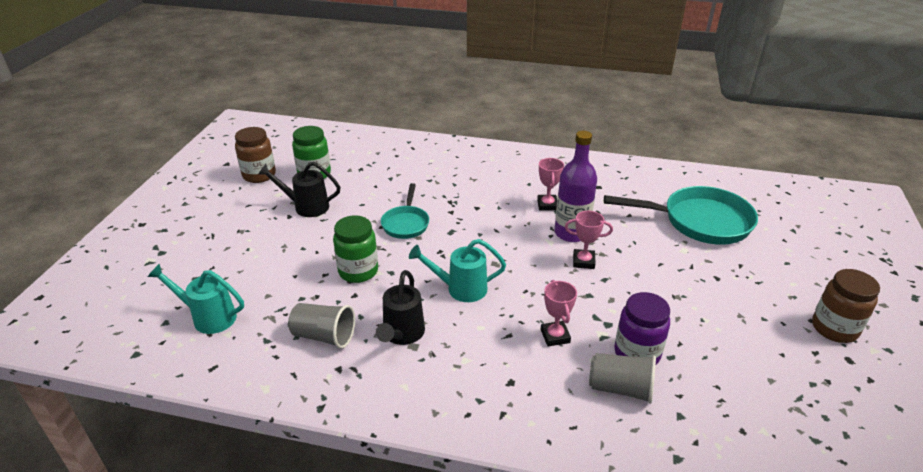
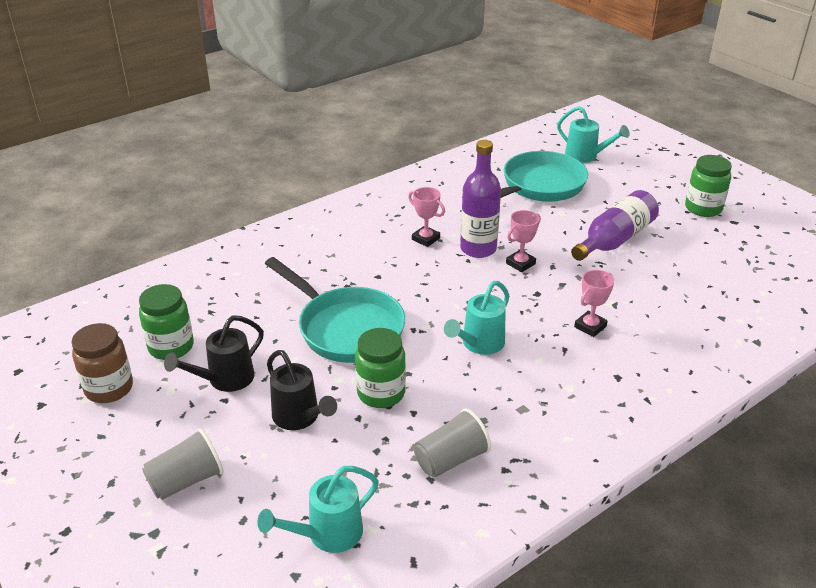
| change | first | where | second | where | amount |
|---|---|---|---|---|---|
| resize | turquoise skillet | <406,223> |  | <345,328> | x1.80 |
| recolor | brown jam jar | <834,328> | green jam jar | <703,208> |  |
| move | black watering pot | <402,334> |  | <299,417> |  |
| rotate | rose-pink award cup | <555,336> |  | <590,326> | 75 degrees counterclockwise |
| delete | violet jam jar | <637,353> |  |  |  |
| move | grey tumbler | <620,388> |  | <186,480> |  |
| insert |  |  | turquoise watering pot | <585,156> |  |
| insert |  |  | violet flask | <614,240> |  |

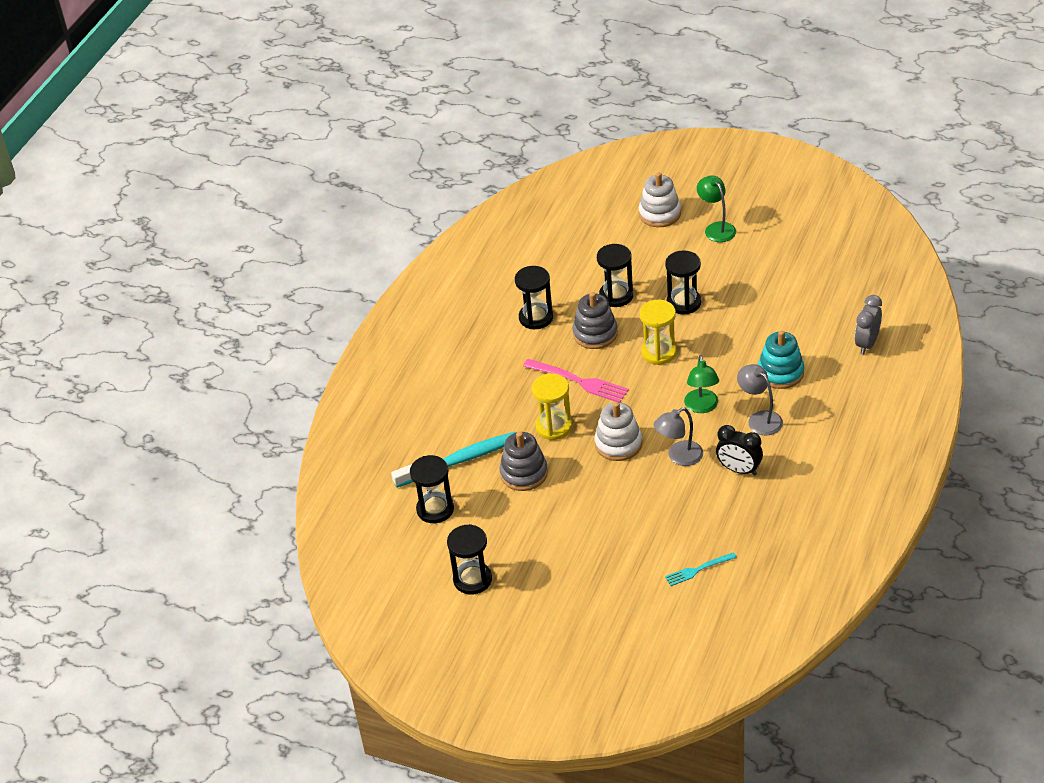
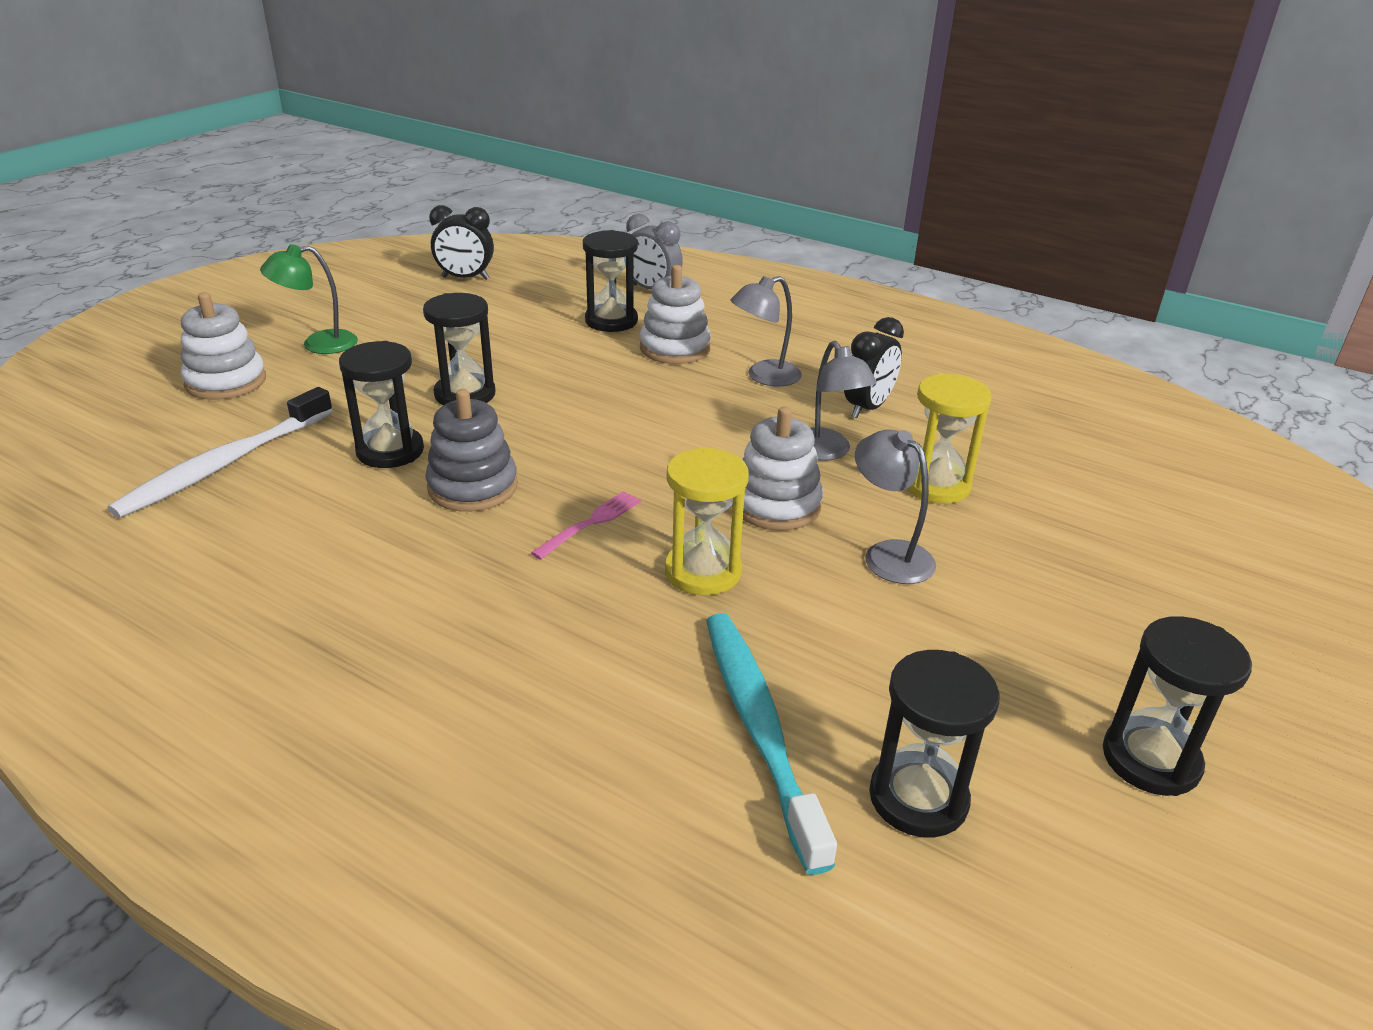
| change | first | where | second | where | amount |
|---|---|---|---|---|---|
| move | black sand timer | <536,318> |  | <611,321> |  |
| move | yellow sand timer | <659,352> |  | <936,485> |  |
| recolor | turquoise stacking rings | <780,373> | pure white stacking rings | <675,348> |  |
| delete | green reading lamp | <702,407> |  |  |  |
| resize | rose-pink table fork | <579,381> |  | <591,523> | x0.61 |
| delete | grey stacking rings | <524,473> |  |  |  |
| delete | turquoise table fork | <698,570> |  |  |  |
| insert |  |  | black clock | <465,278> |  |
| insert |  |  | pure white dental brush | <225,464> |  |
| insert |  |  | grey reading lamp | <888,554> |  |

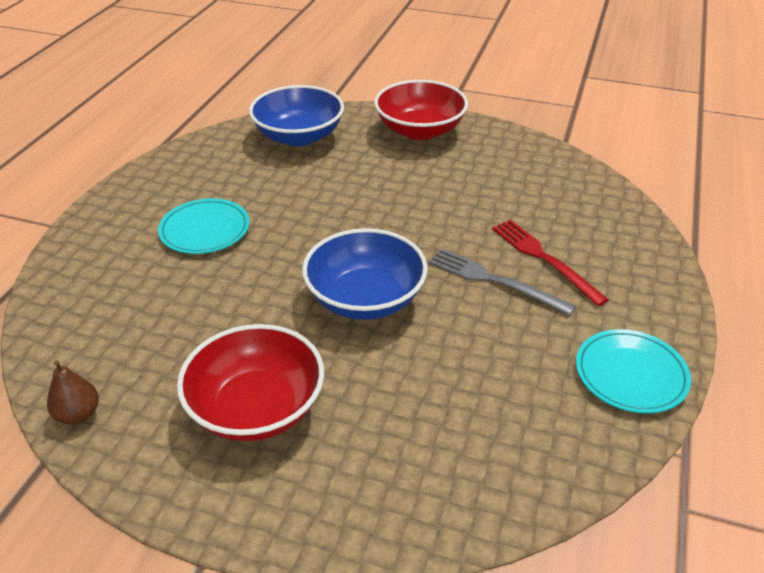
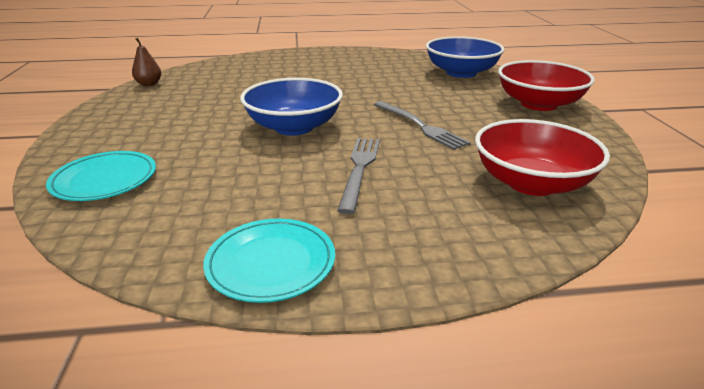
| change | first | where | second | where | amount |
|---|---|---|---|---|---|
| move | turquoise plate | <205,230> |  | <104,180> |  |
| delete | red table fork | <544,259> |  |  |  |
| move | red bowl | <256,408> |  | <531,183> |  |
| insert |  |  | grey table fork | <420,126> |  |

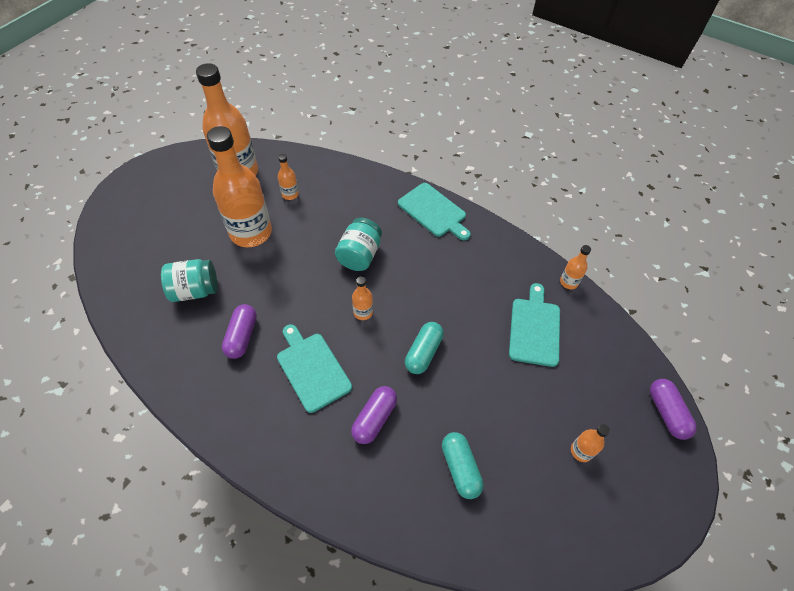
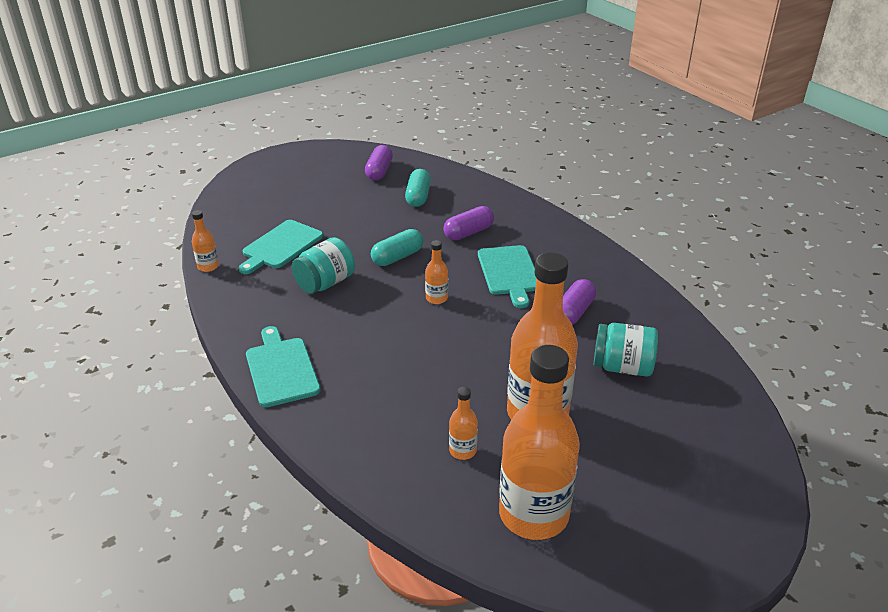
| change | first | where | second | where | amount |
|---|---|---|---|---|---|
| move | turquoise jam jar | <359,255> |  | <325,283> |  |
| move | violet pill | <667,413> |  | <379,171> |  |
| delete | bright orange flask | <581,451> |  |  |  |

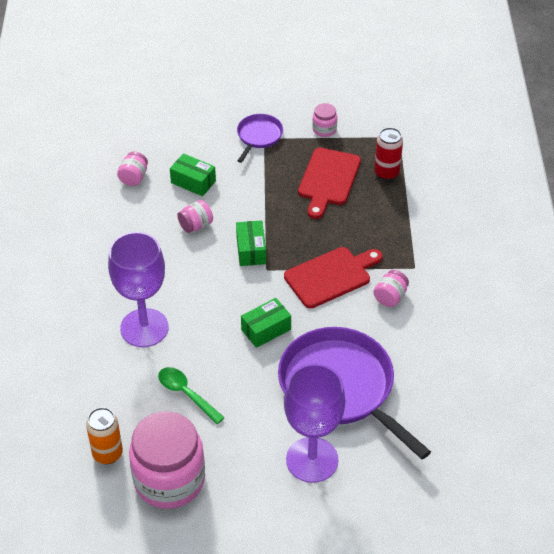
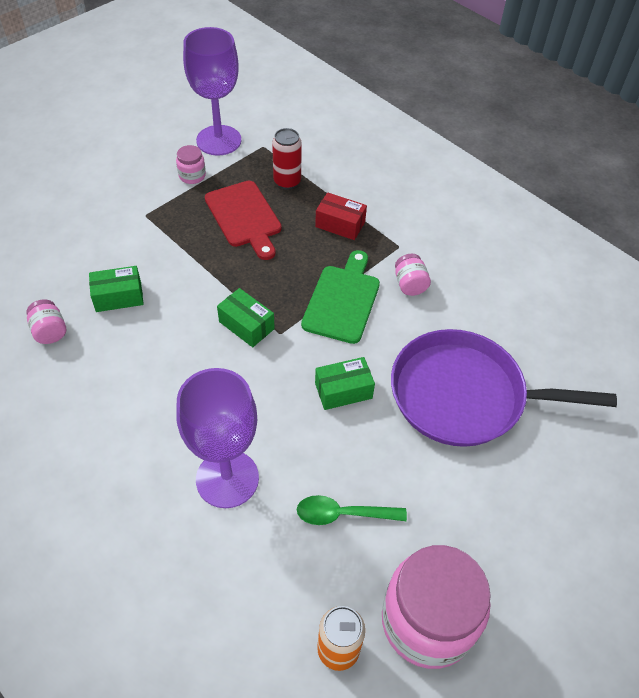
| change | first | where | second | where | amount |
|---|---|---|---|---|---|
| delete | violet skillet | <258,136> |  |  |  |
| delete | rose-pink jam jar | <196,225> |  |  |  |
| recolor | red bread board | <331,276> | green bread board | <342,300> |  |
| rotate | green package | <266,329> |  | <343,391> | 60 degrees clockwise |
| move | violet chalice | <312,460> |  | <219,140> |  |
| insert |  |  | red package | <340,224> |  |

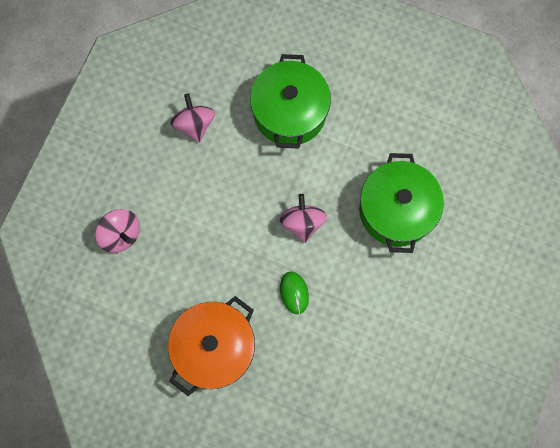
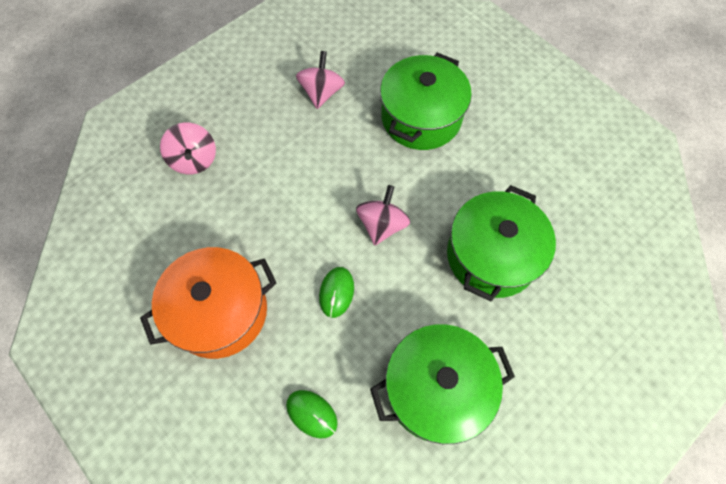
| change | first | where | second | where | amount |
|---|---|---|---|---|---|
| insert |  |  | green cooking pot | <436,389> |  |
| insert |  |  | green mouse | <311,414> |  |

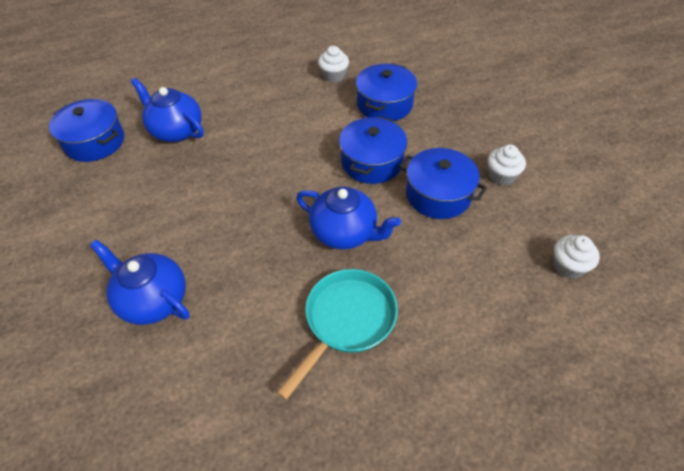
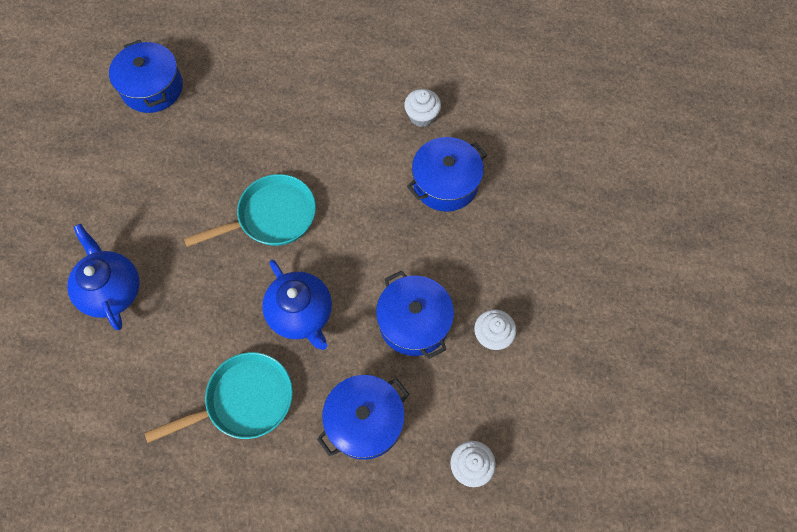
| change | first | where | second | where | amount |
|---|---|---|---|---|---|
| delete | royal blue teapot | <176,131> |  |  |  |
| move | royal blue cooking pot | <372,162> |  | <365,421> |  |
| insert |  |  | turquoise skillet | <271,217> |  |

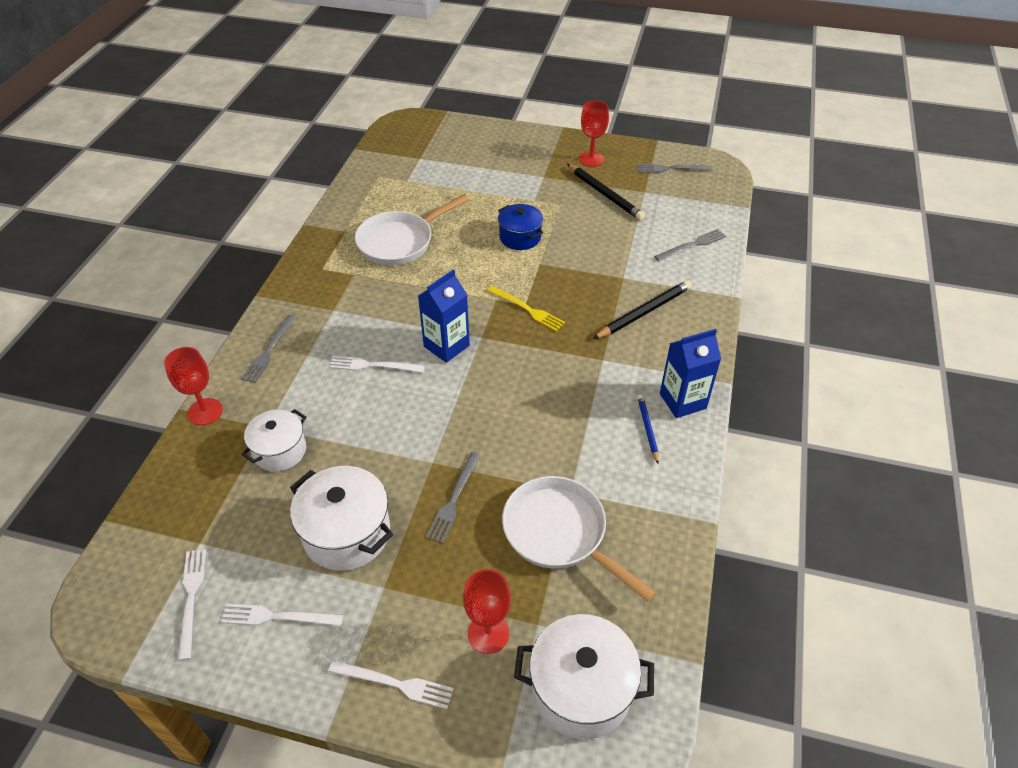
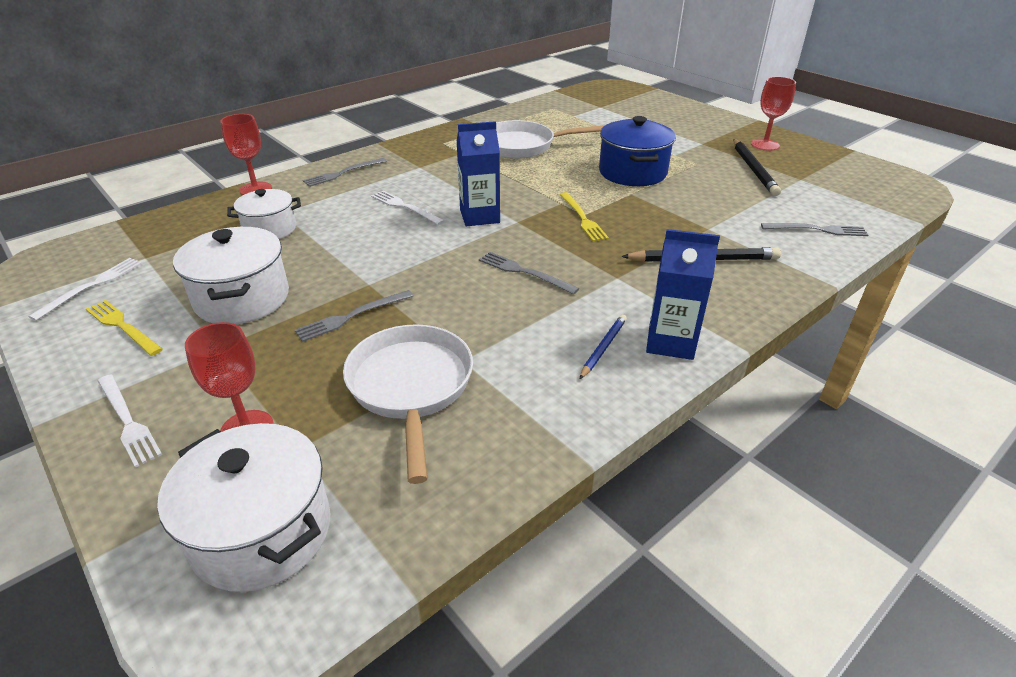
| change | first | where | second | where | amount |
|---|---|---|---|---|---|
| move | grey table fork | <671,169> |  | <524,272> |  |
| resize | royal blue cooking pot | <520,237> |  | <632,172> | x1.52 |
| recolor | pure white table fork | <278,617> | yellow table fork | <122,326> |  |

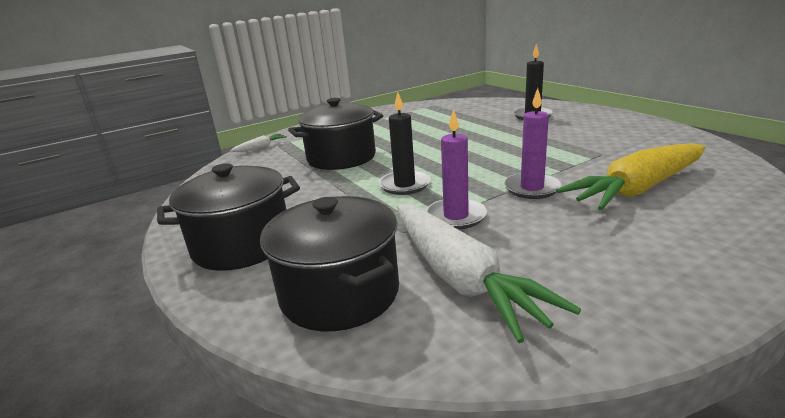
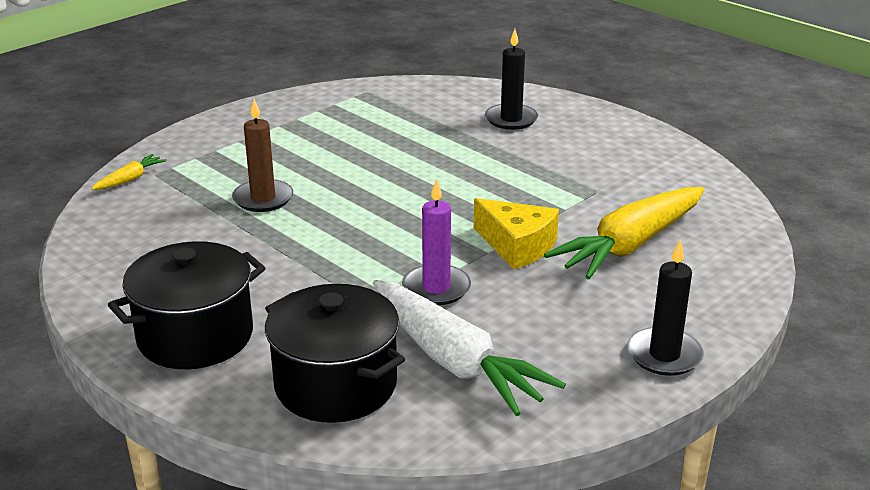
| change | first | where | second | where | amount |
|---|---|---|---|---|---|
| replace | violet pillar candle | <532,188> | yellow cheese | <517,246> |  |
| move | black pillar candle | <405,185> |  | <664,355> |  |
| replace | black cooking pot | <341,158> | brown pillar candle | <263,199> |  |
| recolor | pure white toy carrot | <260,148> | yellow toy carrot | <130,179> |  |

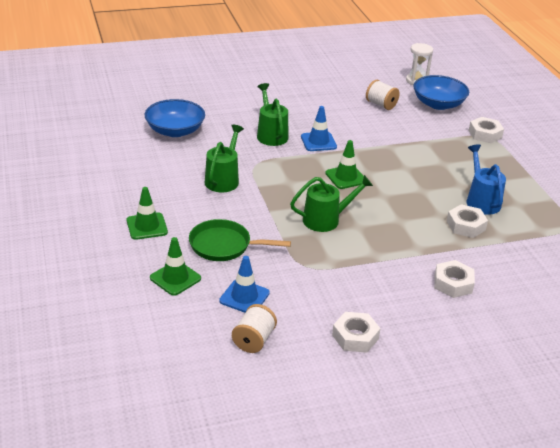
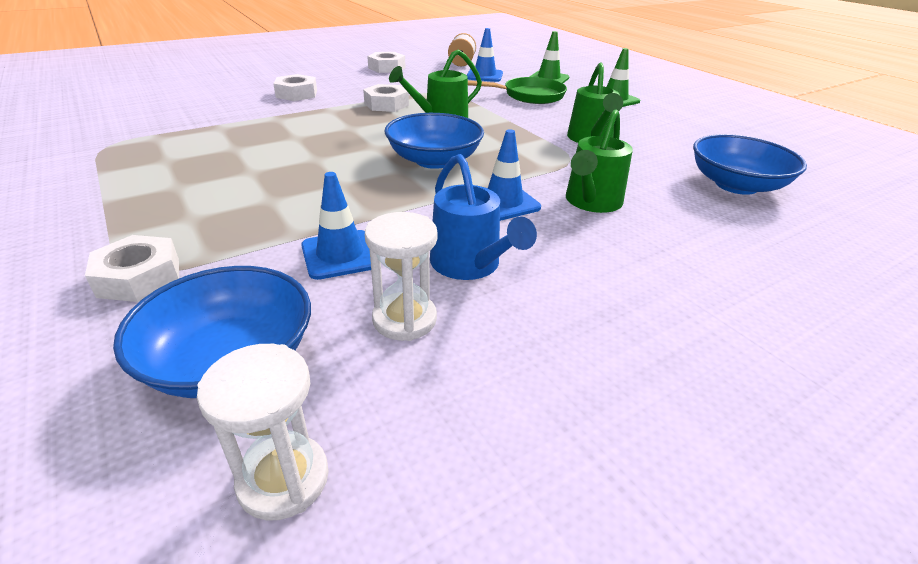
| change | first | where | second | where | amount |
|---|---|---|---|---|---|
| replace | pure white bobbin | <381,104> | pure white sand timer | <404,319> |  |
| rotate | green watering pot | <271,134> |  | <591,202> | 60 degrees clockwise |
| replace | green traffic cone | <346,177> | royal blue bowl | <434,160> |  |
| move | royal blue watering pot | <481,200> |  | <470,265> |  |
| move | pure white nut | <465,225> |  | <386,104> |  |
| insert |  |  | royal blue traffic cone | <340,255> |  |

